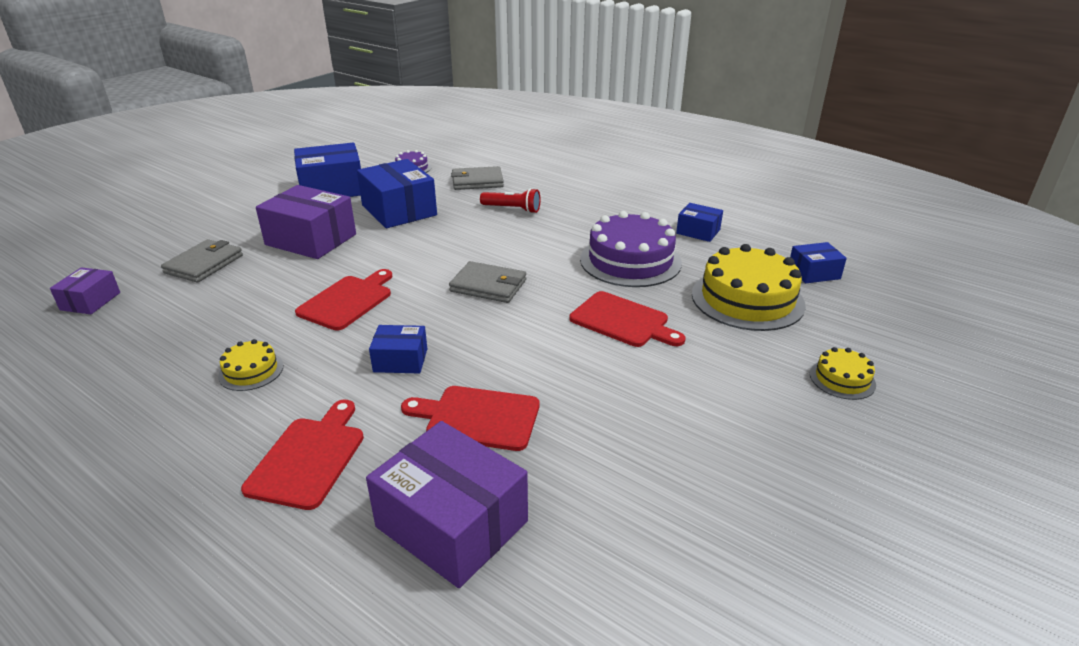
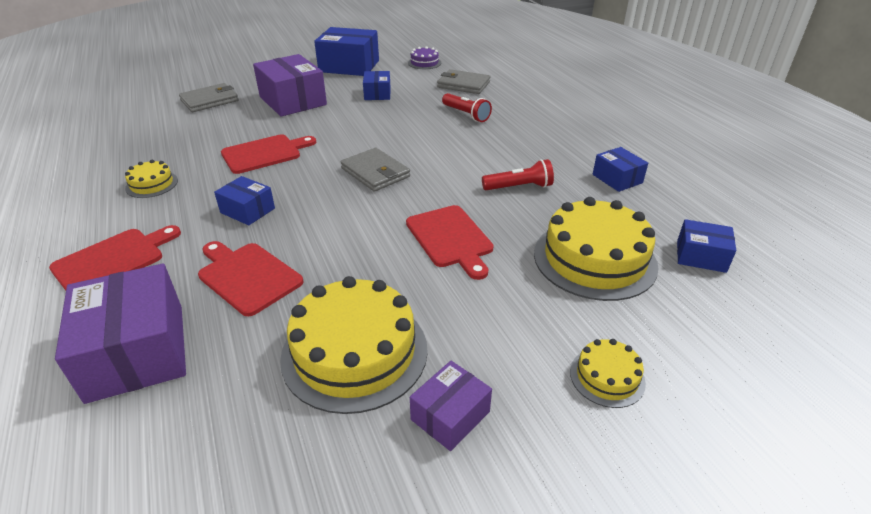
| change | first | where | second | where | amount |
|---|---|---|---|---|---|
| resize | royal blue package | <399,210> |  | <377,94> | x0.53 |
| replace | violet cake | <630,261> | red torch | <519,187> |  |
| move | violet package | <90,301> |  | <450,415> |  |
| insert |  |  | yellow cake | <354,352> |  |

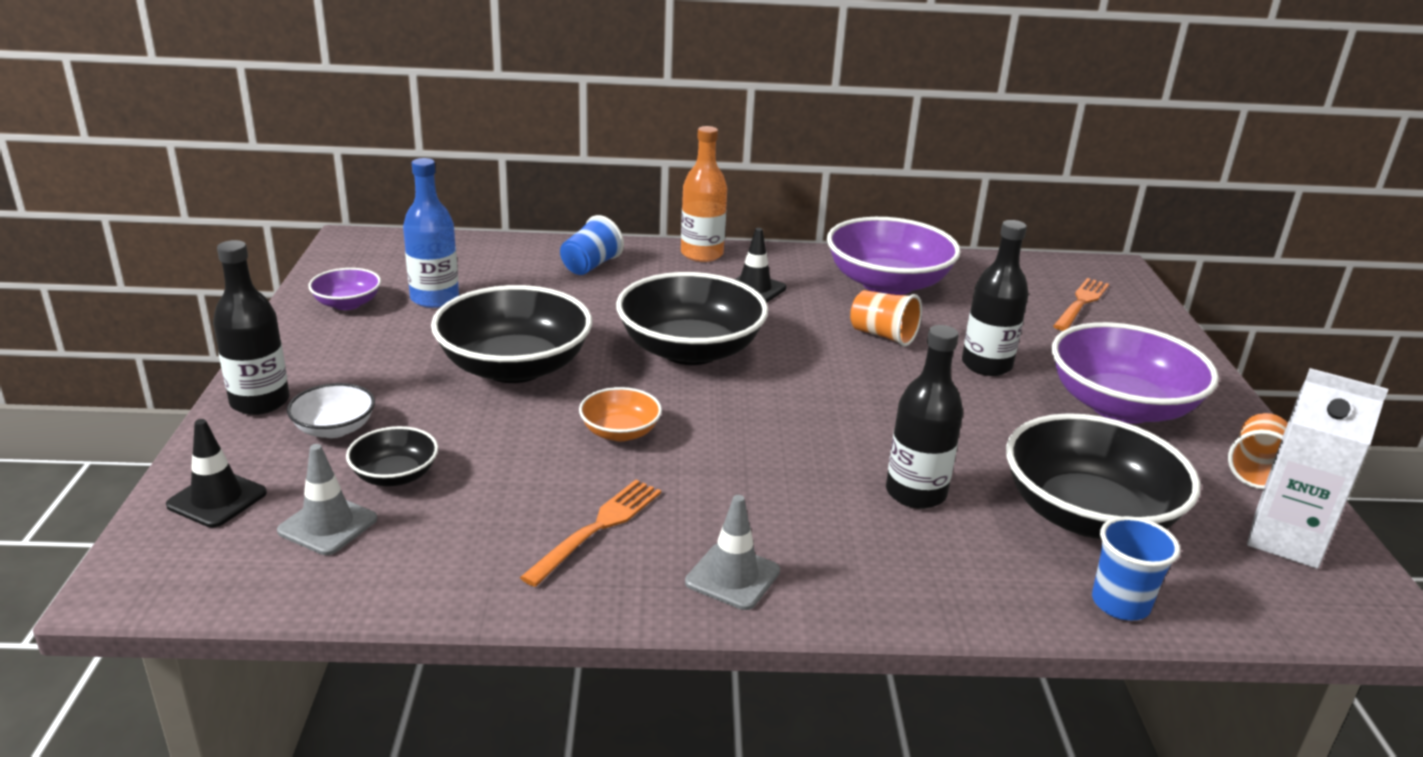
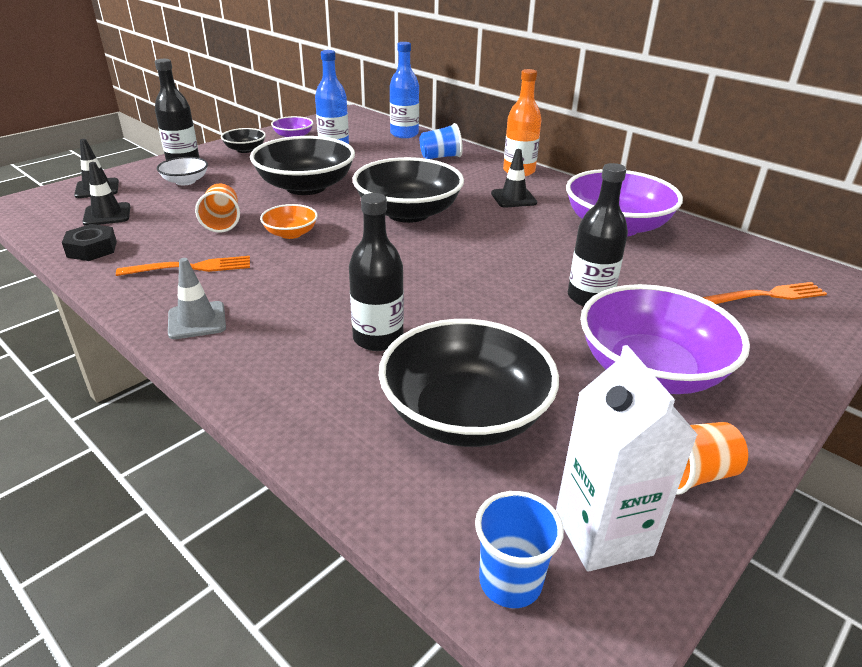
| change | first | where | second | where | amount |
|---|---|---|---|---|---|
| move | bright orange tumbler | <883,335> |  | <222,222> |  |
| move | black bowl | <395,475> |  | <245,149> |  |
| recolor | grey traffic cone | <328,525> | black traffic cone | <107,214> |  |
| move | royal blue tumbler | <1120,603> |  | <510,582> |  |
| insert |  |  | royal blue flask | <404,134> |  |
| insert |  |  | black nut | <92,249> |  |

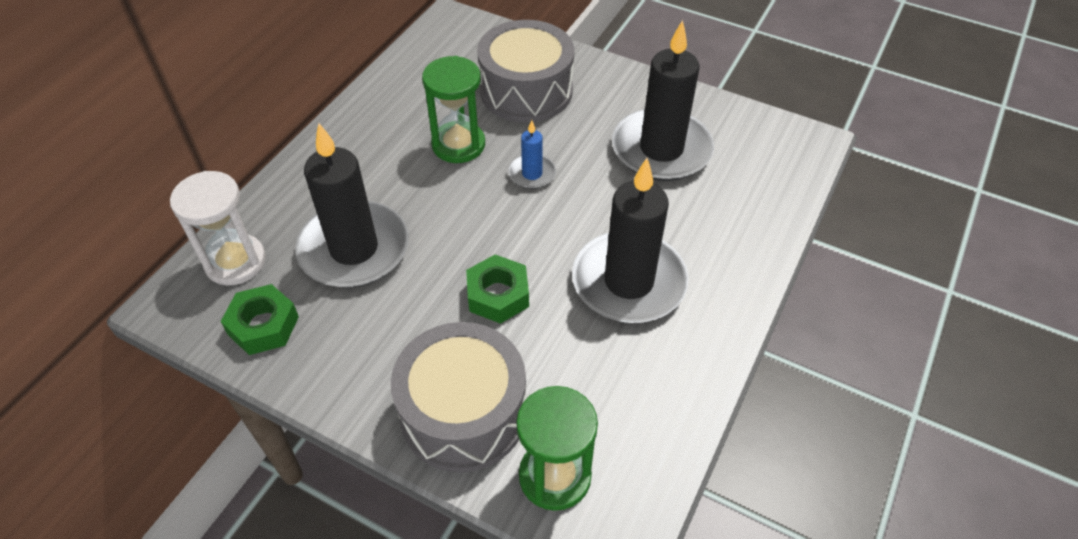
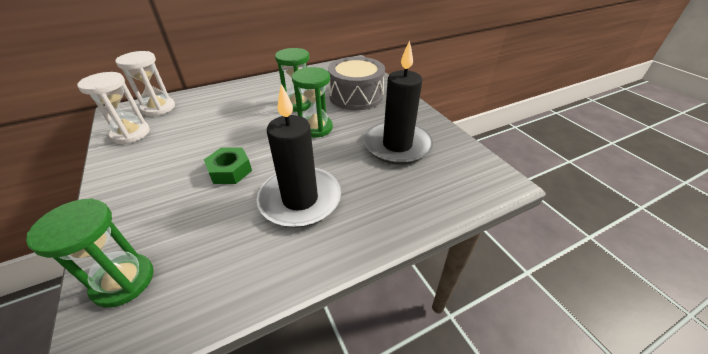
| change | first | where | second | where | amount |
|---|---|---|---|---|---|
| replace | royal blue pillar candle | <532,174> | green sand timer | <315,128> |  |
| delete | black pillar candle | <354,249> |  |  |  |
| replace | green nut | <263,325> | pure white sand timer | <131,134> |  |
| delete | grey snare drum | <463,413> |  |  |  |

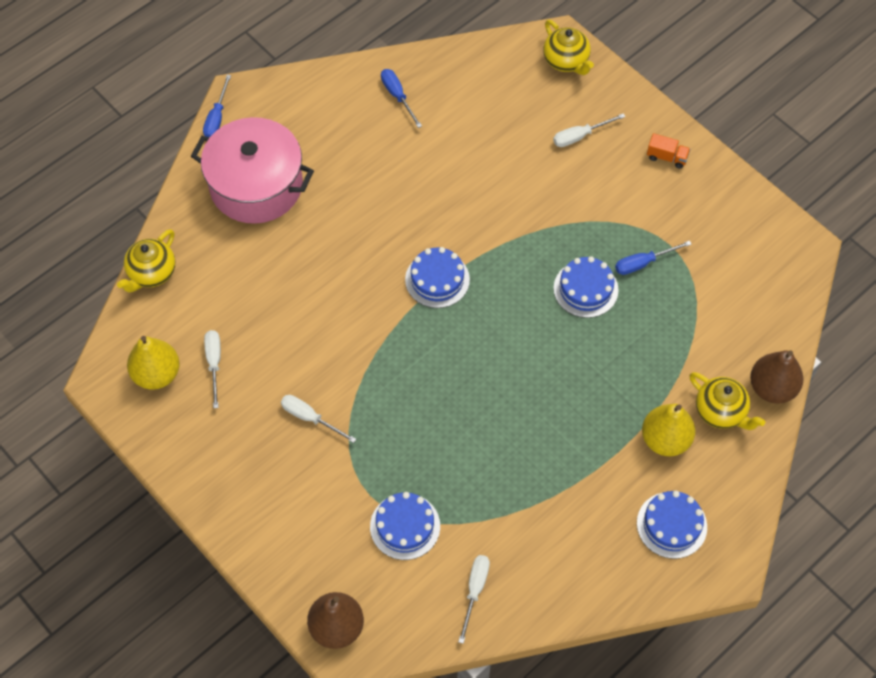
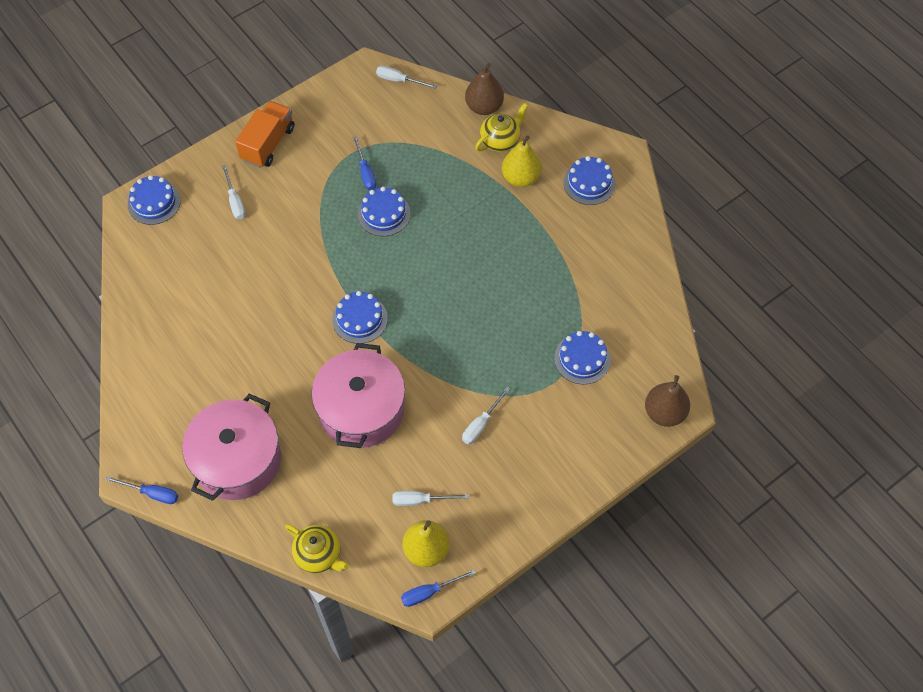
| change | first | where | second | where | amount |
|---|---|---|---|---|---|
| replace | yellow teapot | <566,61> | royal blue cake | <154,202> |  |
| move | royal blue flat screwdriver | <397,96> |  | <429,592> |  |
| resize | bright orange lorry | <667,157> |  | <268,144> | x1.99 |
| move | pure white flat screwdriver | <475,591> |  | <399,80> |  |
| insert |  |  | rose-pink cooking pot | <361,409> |  |

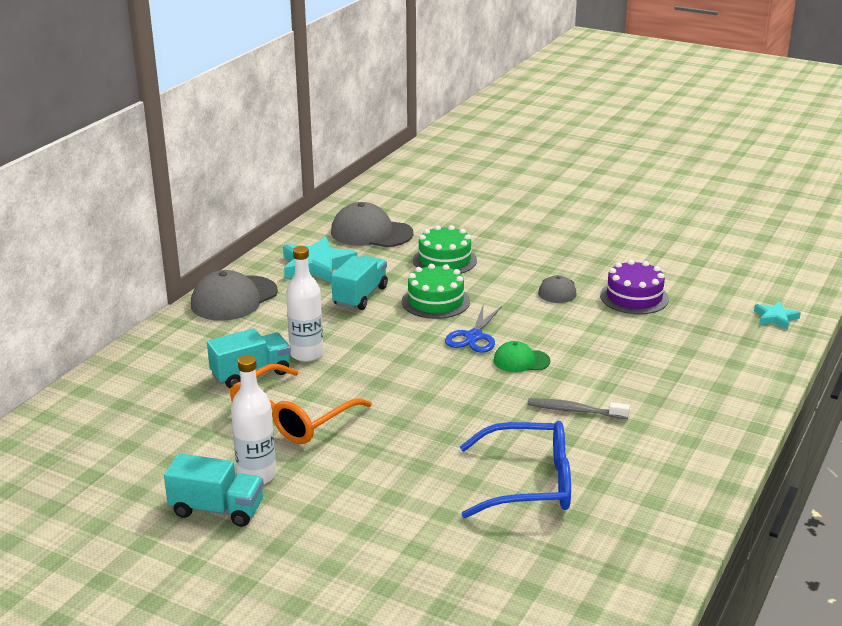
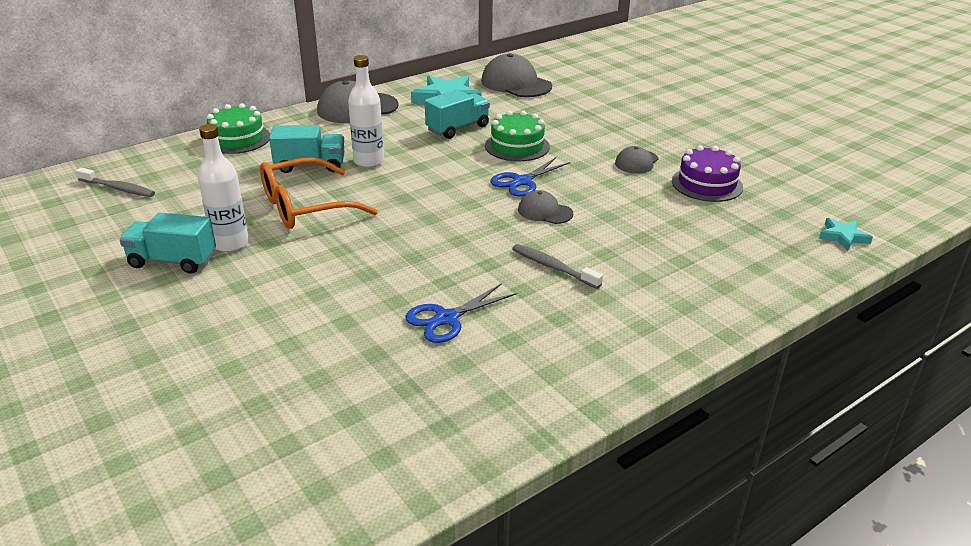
| change | first | where | second | where | amount |
|---|---|---|---|---|---|
| move | green cake | <444,260> |  | <237,139> |  |
| recolor | green cap | <521,361> | grey cap | <545,212> |  |
| replace | royal blue glasses | <529,483> | royal blue pair of scissors | <446,319> |  |
| rotate | turquoise lorry | <217,509> |  | <173,261> | 150 degrees clockwise |
| insert |  |  | grey dental brush | <118,188> |  |

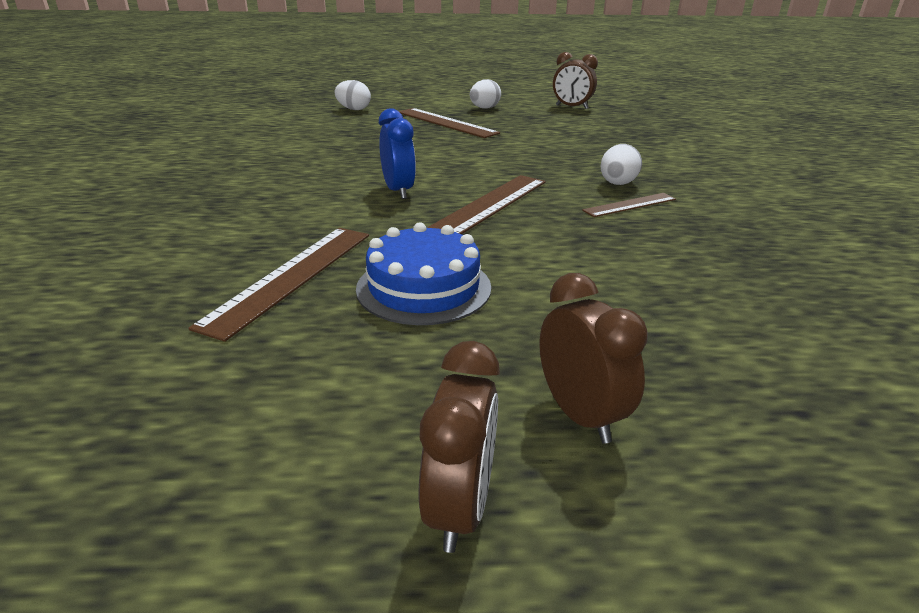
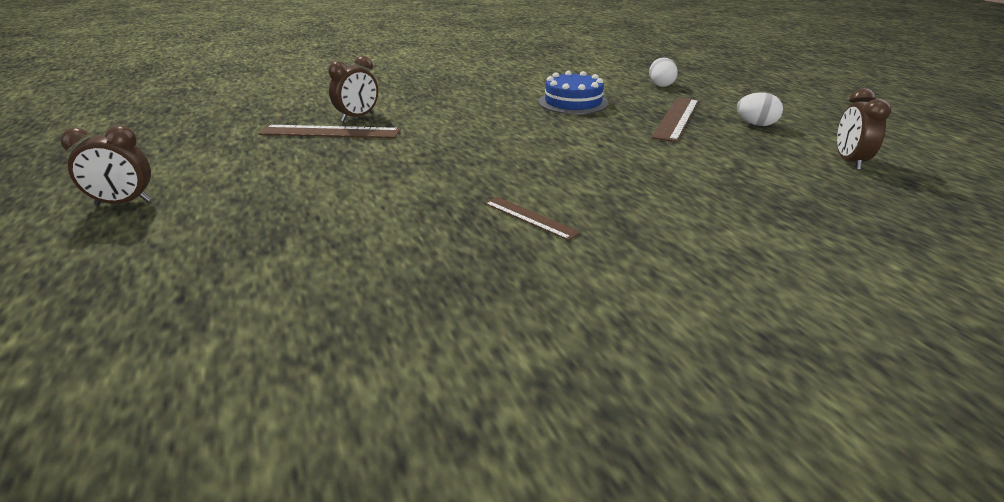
| change | first | where | second | where | amount |
|---|---|---|---|---|---|
| delete | royal blue clock | <398,191> |  |  |  |
| delete | pure white egg shape | <617,184> |  |  |  |
| delete | brown measuring stick | <489,205> |  |  |  |
| move | royal blue cake | <424,287> |  | <573,102> |  |
| move | brown clock | <579,414> |  | <357,117> |  |

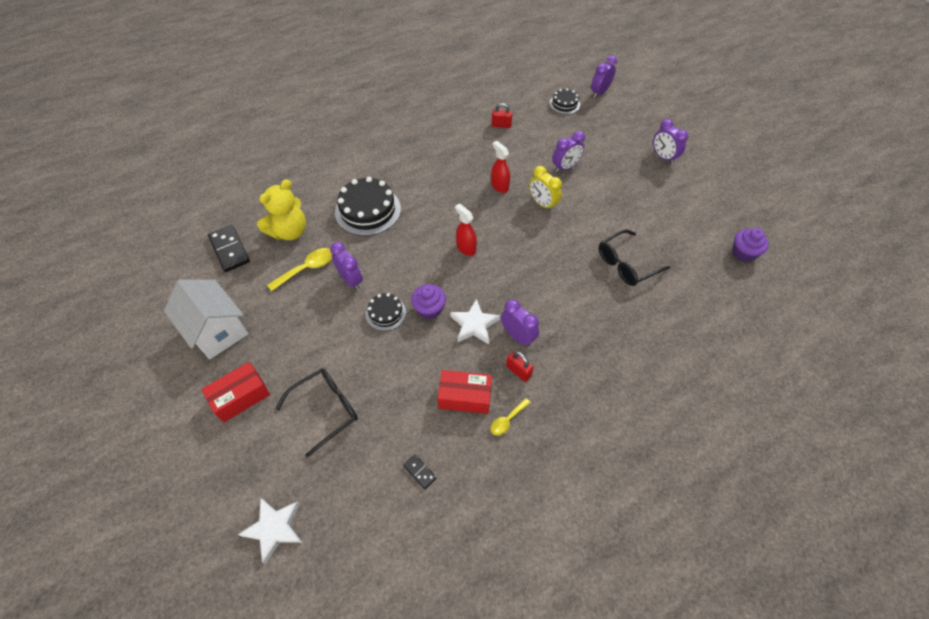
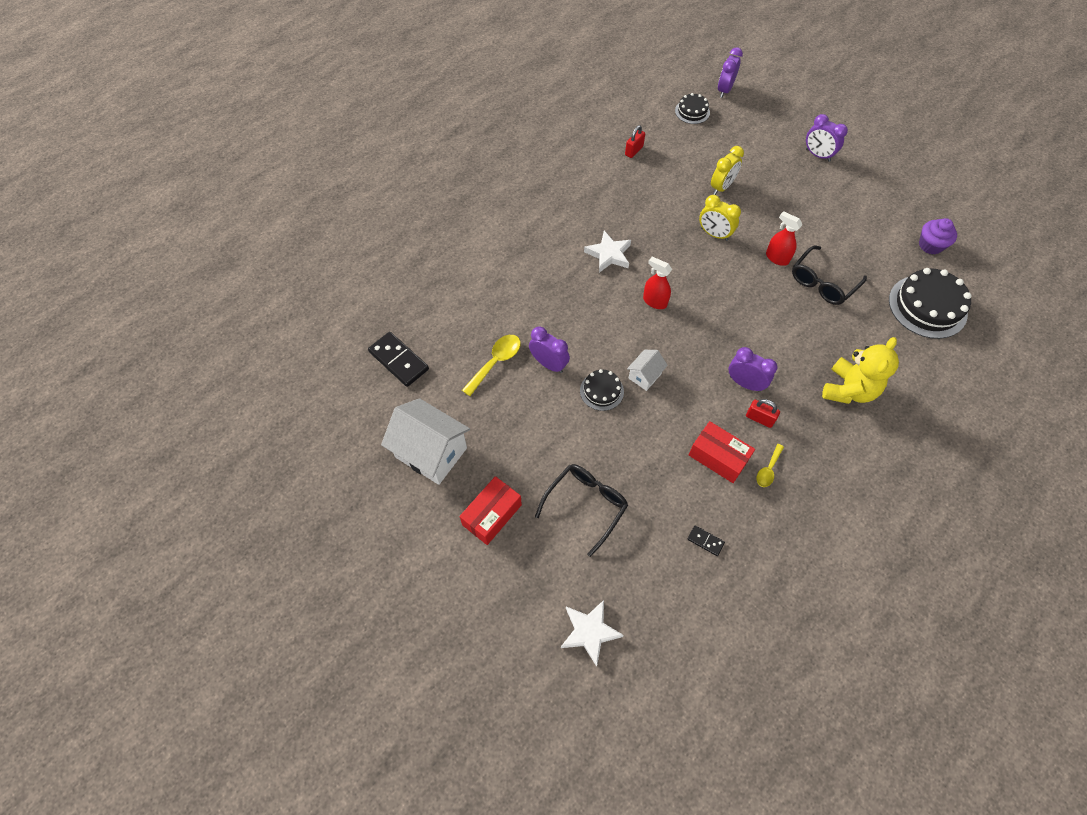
| change | first | where | second | where | amount |
|---|---|---|---|---|---|
| rotate | red small lock | <501,125> |  | <634,151> | 45 degrees counterclockwise |
| recolor | violet clock | <565,167> | yellow clock | <721,187> |  |
| move | red sprayer | <499,186> |  | <777,258> |  |
| move | black cake | <368,210> |  | <927,306> |  |
| move | yellow stuffed bear | <289,231> |  | <848,390> |  |
| replace | violet muffin | <429,309> | pure white toy house | <645,376> |  |
| move | pure white five-pointed star | <474,325> |  | <609,254> |  |
| rotate | red package | <465,397> |  | <718,457> | 45 degrees clockwise |

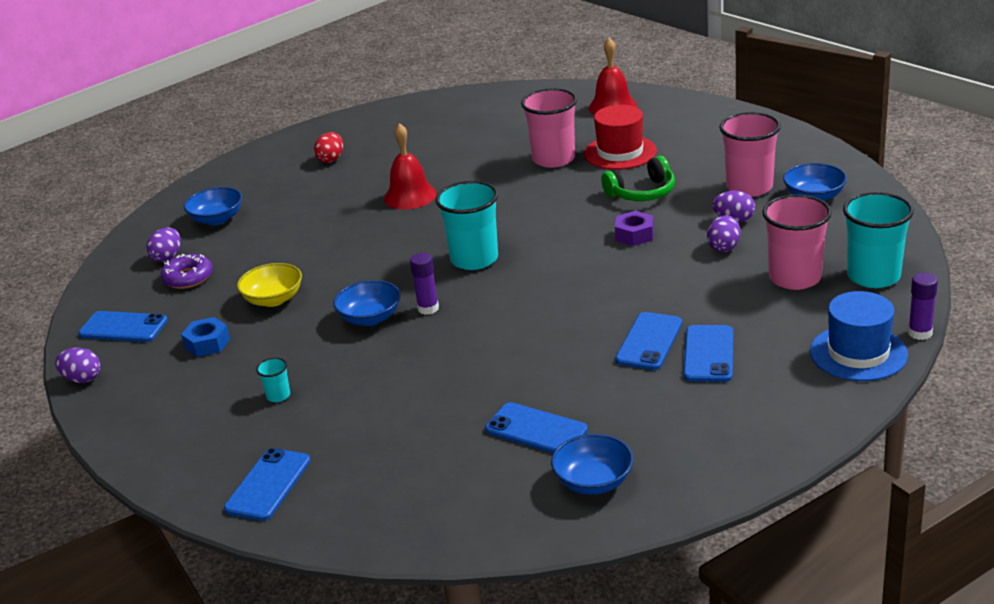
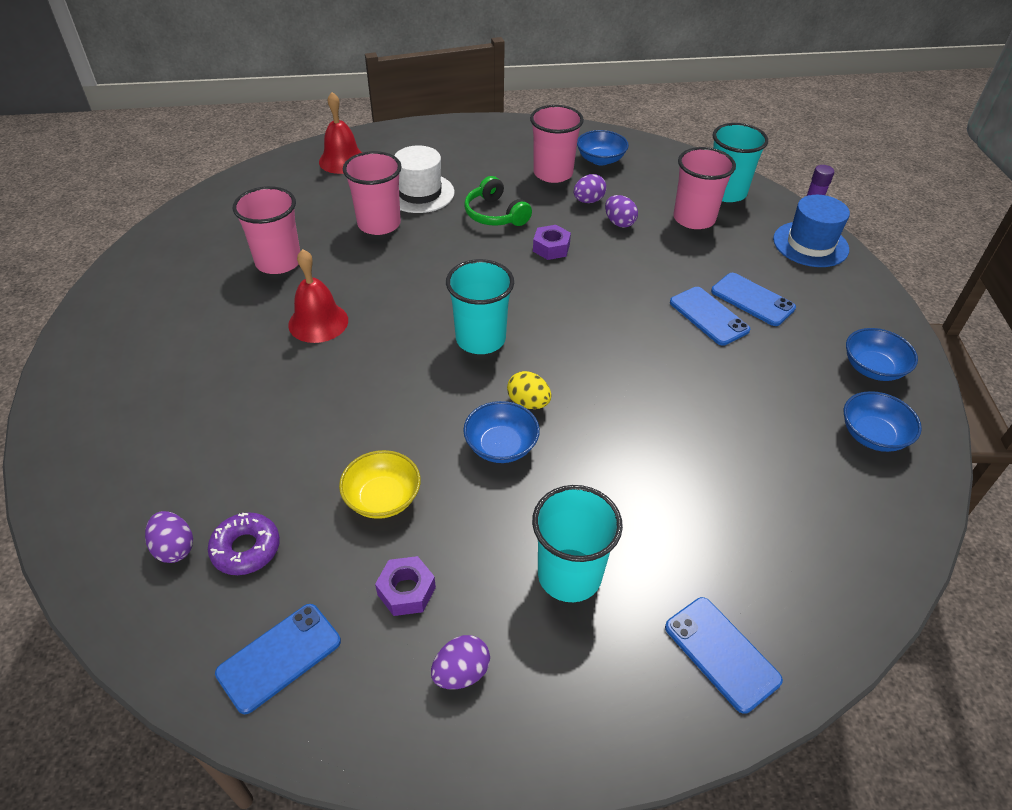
| change | first | where | second | where | amount |
|---|---|---|---|---|---|
| recolor | red top hat | <620,152> | pure white top hat | <419,193> |  |
| delete | red egg shape | <331,159> |  |  |  |
| rotate | green over-ear headphones | <642,193> |  | <495,214> | 135 degrees clockwise |
| move | royal blue bowl | <217,219> |  | <872,368> |  |
| replace | violet stick of glue | <428,308> | yellow egg shape | <528,403> |  |
| recolor | royal blue nut | <207,343> | violet nut | <406,591> |  |
| move | violet egg shape | <82,379> |  | <461,672> |  |
| resize | turquoise tumbler | <278,396> |  | <569,575> | x2.27 |
| delete | royal blue smartphone | <536,430> |  |  |  |
| insert |  |  | rose-pink tumbler | <278,262> |  |

